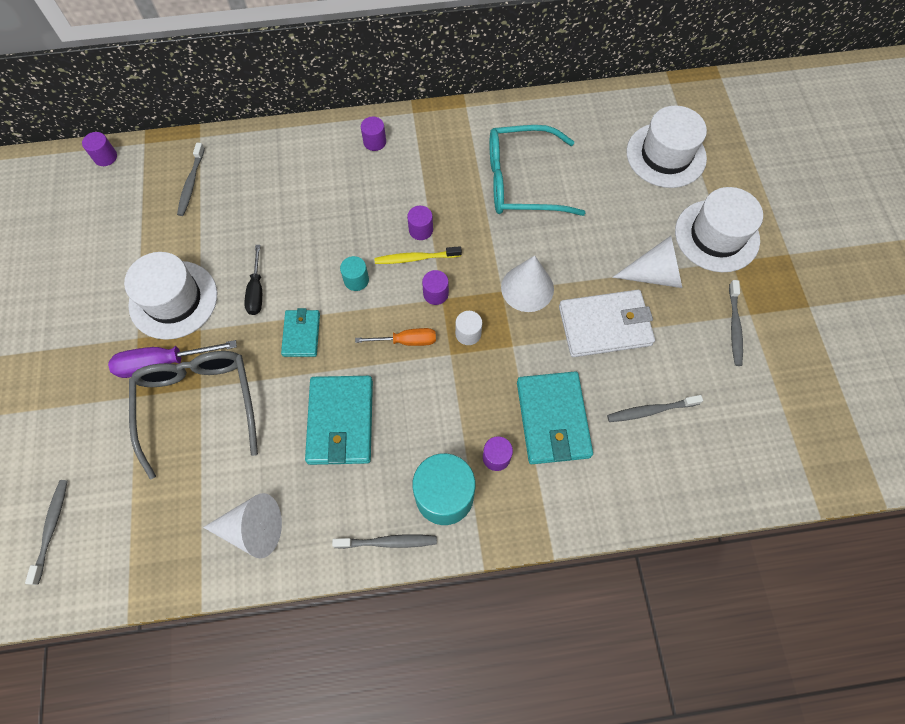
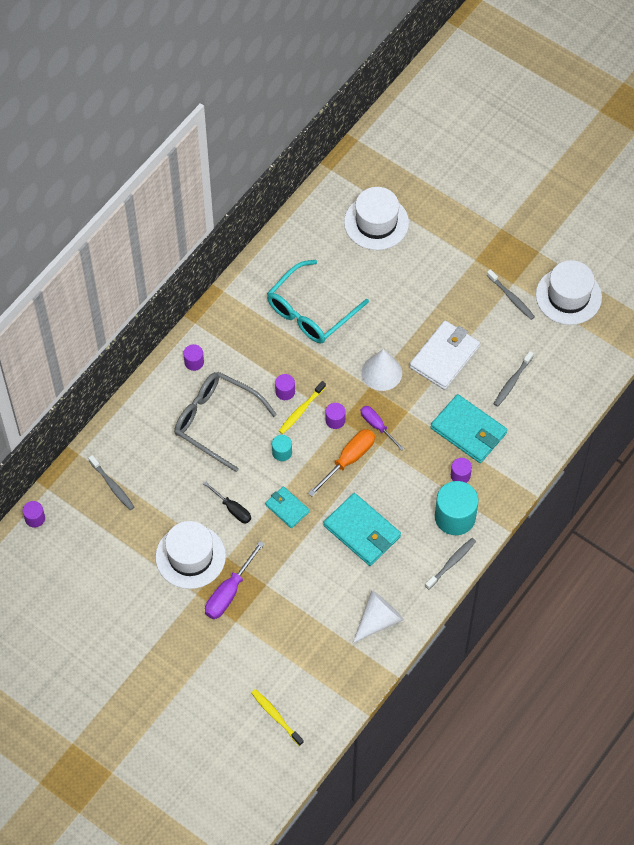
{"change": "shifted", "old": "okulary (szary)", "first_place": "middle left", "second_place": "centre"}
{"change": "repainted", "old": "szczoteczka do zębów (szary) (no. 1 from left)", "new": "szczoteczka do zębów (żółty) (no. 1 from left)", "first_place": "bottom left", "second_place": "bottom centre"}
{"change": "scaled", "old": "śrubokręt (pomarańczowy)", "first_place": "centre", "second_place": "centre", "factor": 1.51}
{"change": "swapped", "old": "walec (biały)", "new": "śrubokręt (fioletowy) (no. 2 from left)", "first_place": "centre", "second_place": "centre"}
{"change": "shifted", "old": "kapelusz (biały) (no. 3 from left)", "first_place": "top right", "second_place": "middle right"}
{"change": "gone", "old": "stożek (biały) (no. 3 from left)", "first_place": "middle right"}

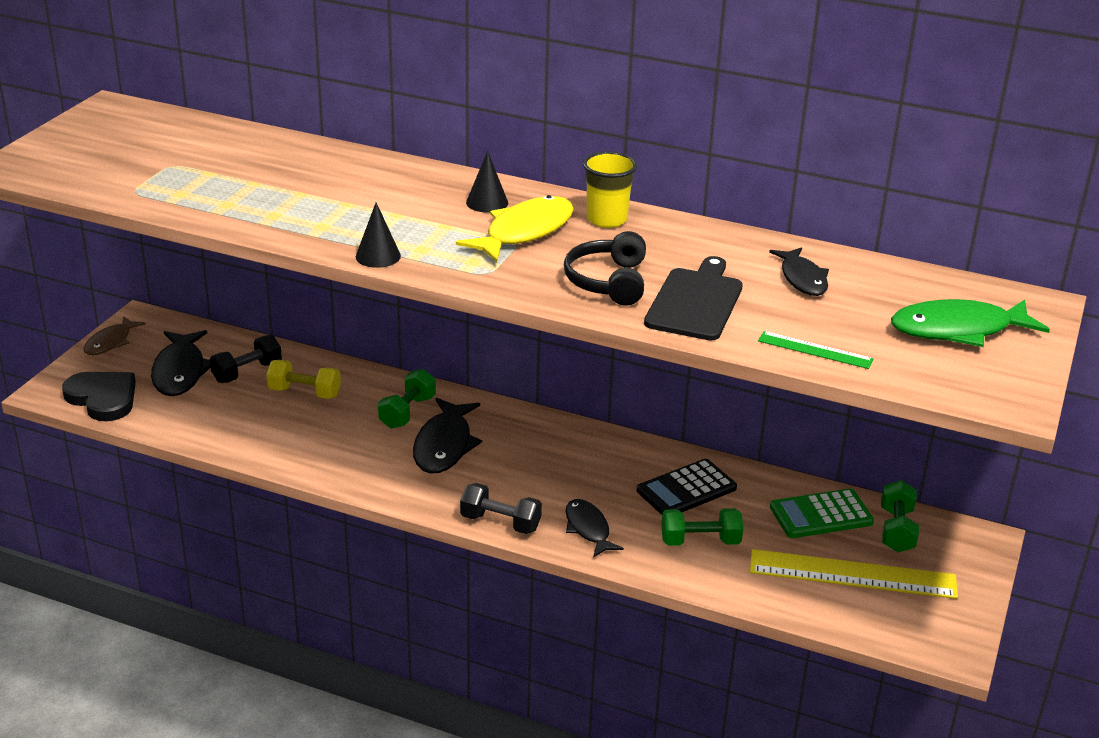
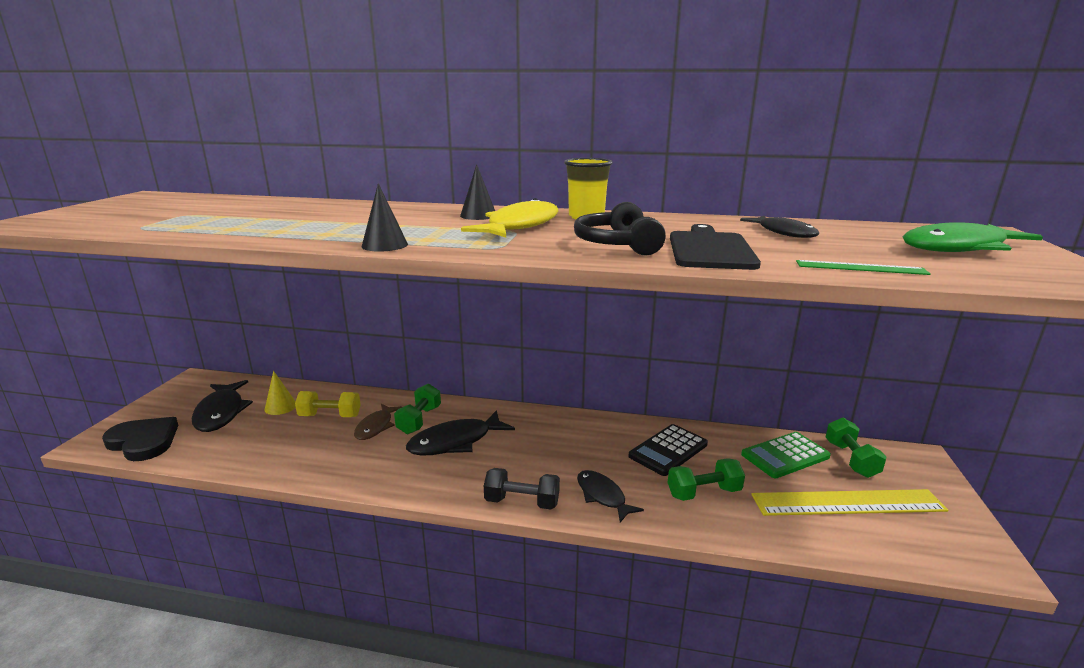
{"change": "swapped", "old": "hantel (czarny) (no. 1 from left)", "new": "stożek (żółty)", "first_place": "middle left", "second_place": "middle left"}
{"change": "shifted", "old": "ryba (brązowy)", "first_place": "middle left", "second_place": "centre"}
{"change": "rotated", "old": "ryba (czarny) (no. 2 from left)", "first_place": "centre", "second_place": "centre", "degrees": 60}

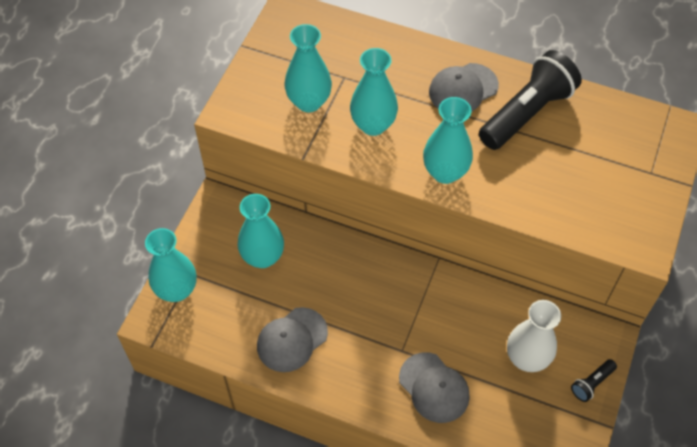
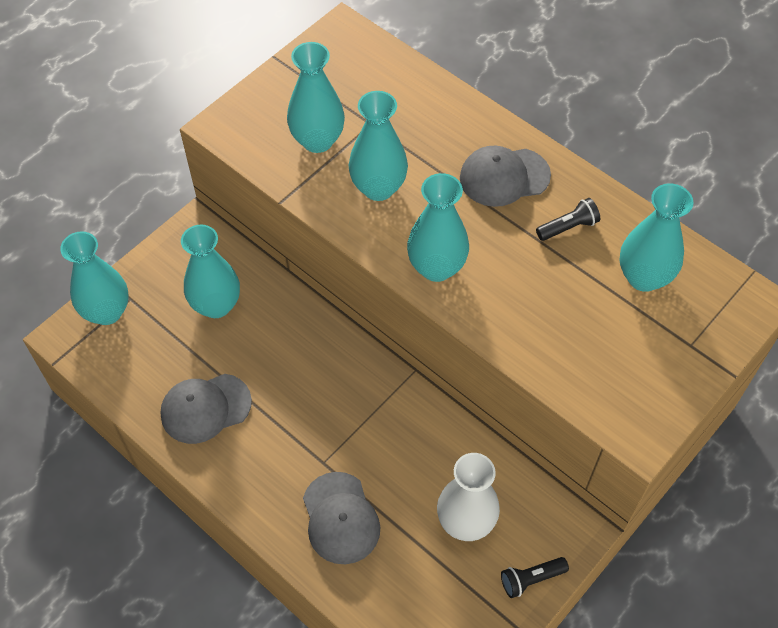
{"change": "scaled", "old": "latarka (czarny) (no. 1 from left in the first image)", "first_place": "top right", "second_place": "middle right", "factor": 0.43}
{"change": "new", "new": "wazon (turkusowy) (no. 6 from left)", "second_place": "middle right"}

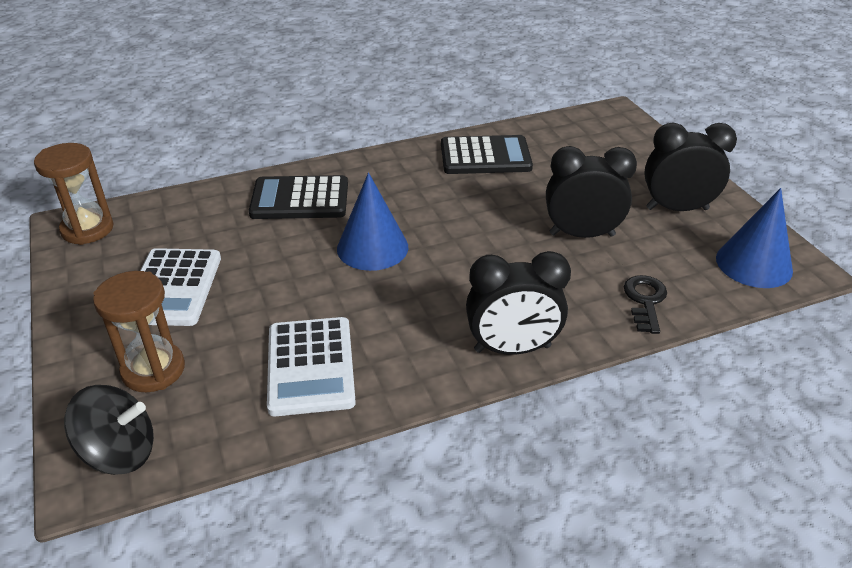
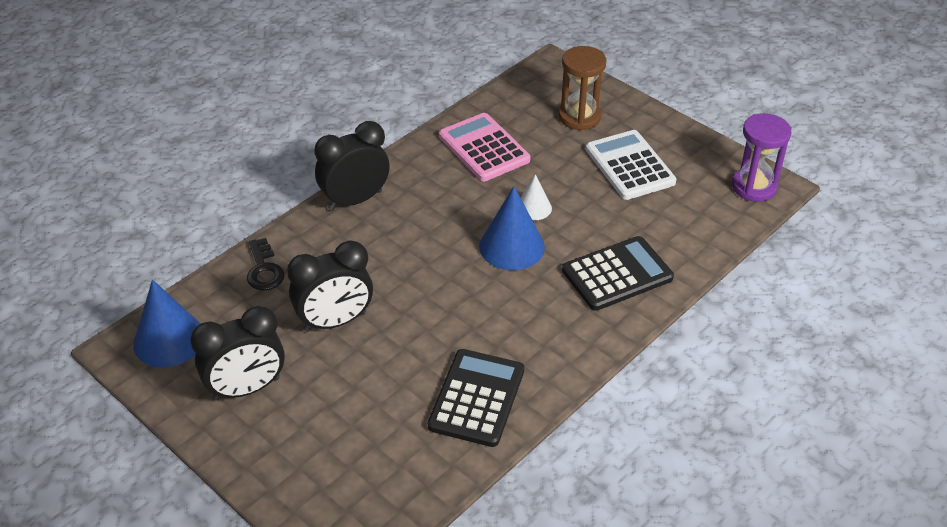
{"change": "rotated", "old": "kalkulator (czarny) (no. 2 from left in the first image)", "first_place": "top centre", "second_place": "bottom centre", "degrees": 135}
{"change": "repainted", "old": "kalkulator (biały) (no. 2 from left)", "new": "kalkulator (różowy)", "first_place": "centre", "second_place": "top centre"}
{"change": "new", "new": "stożek (biały)", "second_place": "centre"}
{"change": "repainted", "old": "klepsydra (brązowy) (no. 1 from left)", "new": "klepsydra (fioletowy)", "first_place": "middle left", "second_place": "top right"}
{"change": "gone", "old": "bączek (czarny)", "first_place": "bottom left"}

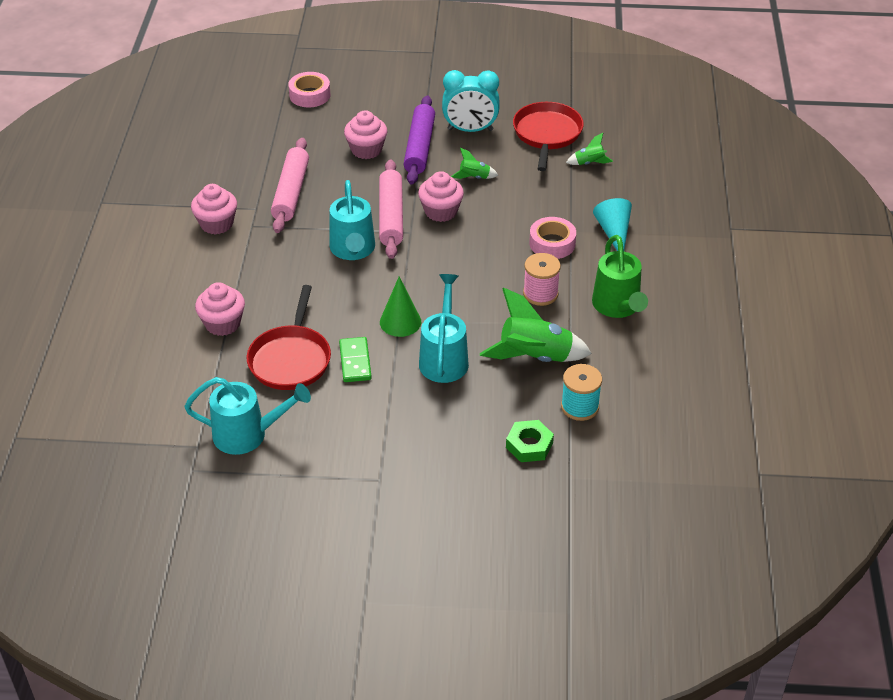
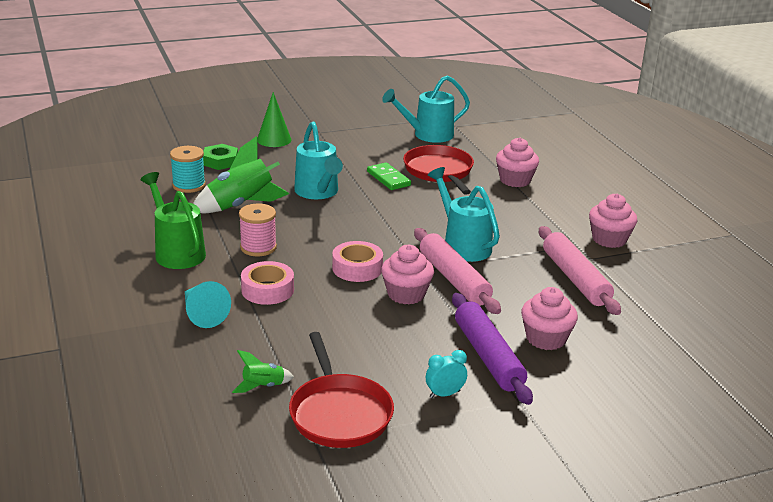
{"change": "shifted", "old": "stożek (zielony)", "first_place": "centre", "second_place": "top centre"}
{"change": "shifted", "old": "taśma klejąca (różowy) (no. 1 from left in the first image)", "new": "taśma klejąca (różowy) (no. 2 from left)", "first_place": "top centre", "second_place": "centre"}
{"change": "scaled", "old": "budzik (turkusowy)", "first_place": "top centre", "second_place": "bottom centre", "factor": 0.51}
{"change": "gone", "old": "rakieta (zielony) (no. 1 from left)", "first_place": "top centre"}

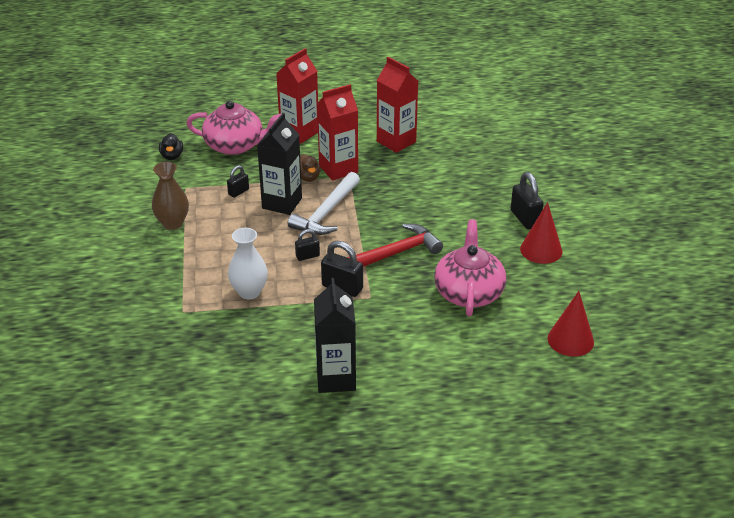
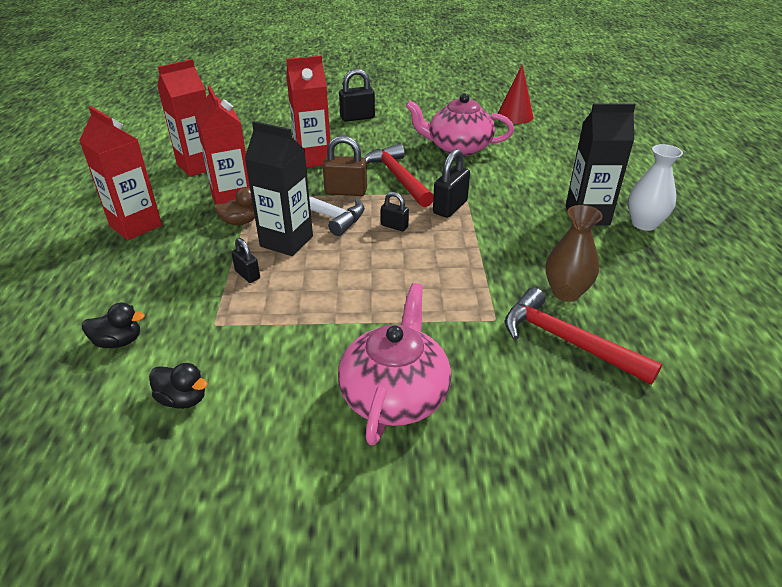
{"change": "new", "new": "kaczka (czarny) (no. 2 from left)", "second_place": "middle left"}
{"change": "new", "new": "karton mleka (czerwony) (no. 4 from left)", "second_place": "top centre"}
{"change": "new", "new": "kłódka (brązowy)", "second_place": "top centre"}
{"change": "shifted", "old": "imbryk (różowy) (no. 1 from left)", "first_place": "top left", "second_place": "centre"}
{"change": "rotated", "old": "kłódka (czarny) (no. 2 from left in the first image)", "first_place": "centre", "second_place": "centre", "degrees": -45}
{"change": "new", "new": "młotek (czerwony) (no. 2 from left)", "second_place": "middle right"}
{"change": "shifted", "old": "wazon (brązowy)", "first_place": "middle left", "second_place": "middle right"}
{"change": "shifted", "old": "wazon (biały)", "first_place": "centre", "second_place": "top right"}
{"change": "gone", "old": "stożek (czerwony) (no. 1 from left)", "first_place": "middle right"}

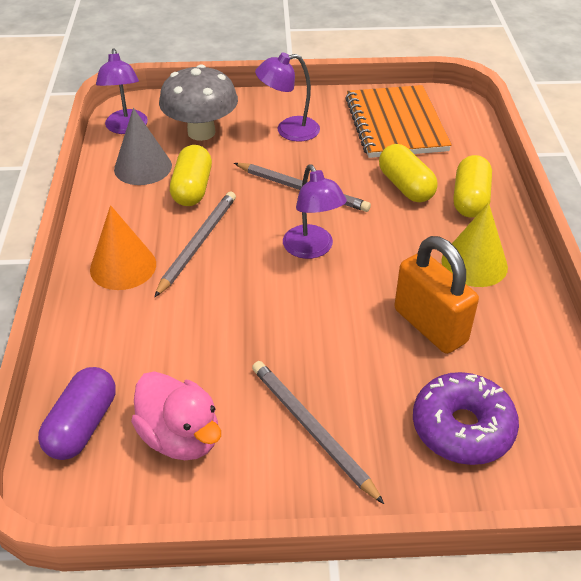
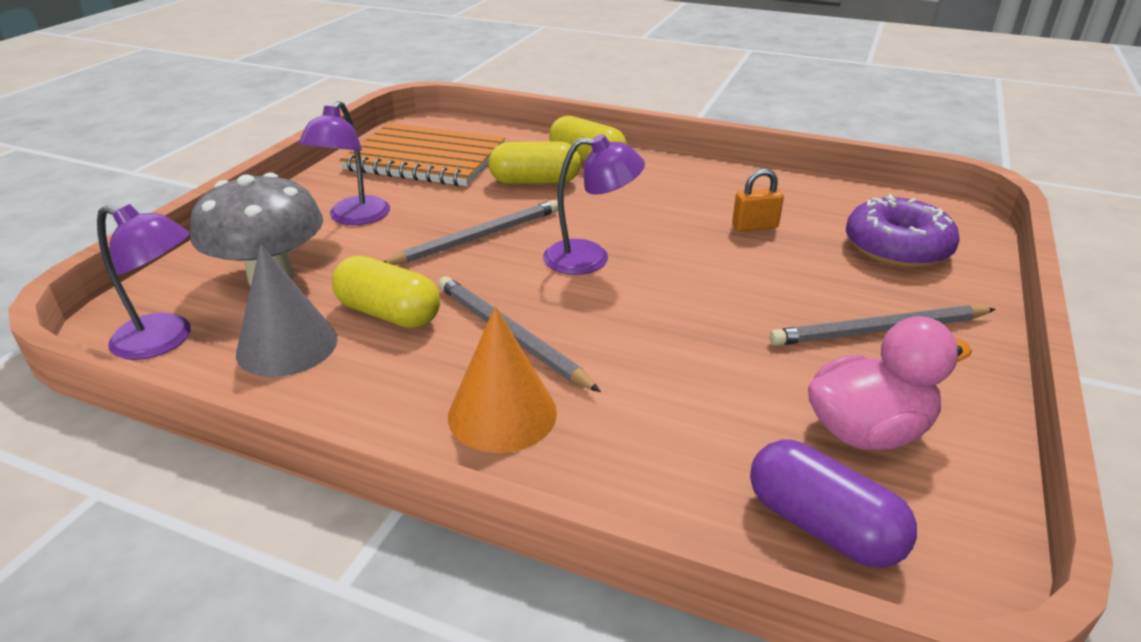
{"change": "scaled", "old": "kłódka (pomarańczowy)", "first_place": "middle right", "second_place": "top centre", "factor": 0.51}
{"change": "gone", "old": "stożek (żółty)", "first_place": "middle right"}

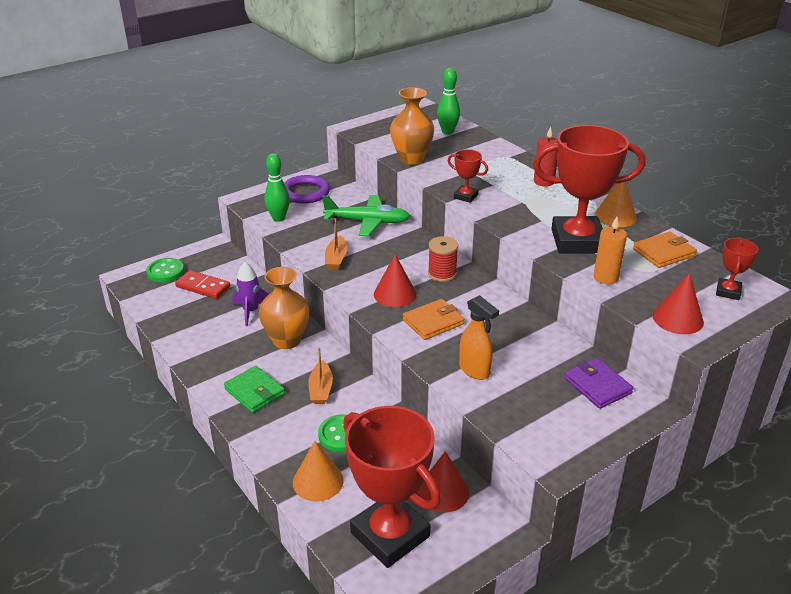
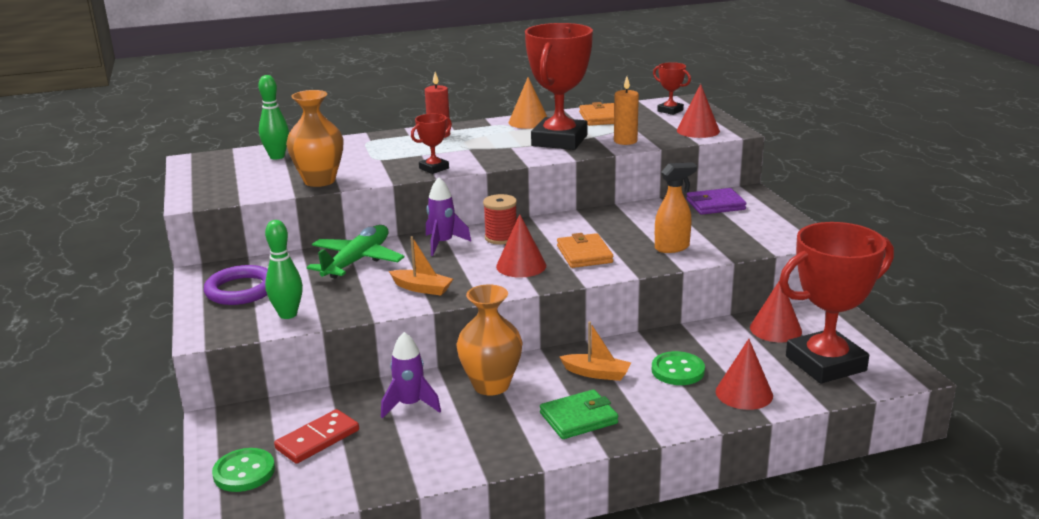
{"change": "new", "new": "rakieta (fioletowy) (no. 2 from left)", "second_place": "centre"}
{"change": "repainted", "old": "stożek (pomarańczowy) (no. 1 from left)", "new": "stożek (czerwony) (no. 3 from left)", "first_place": "bottom centre", "second_place": "bottom right"}

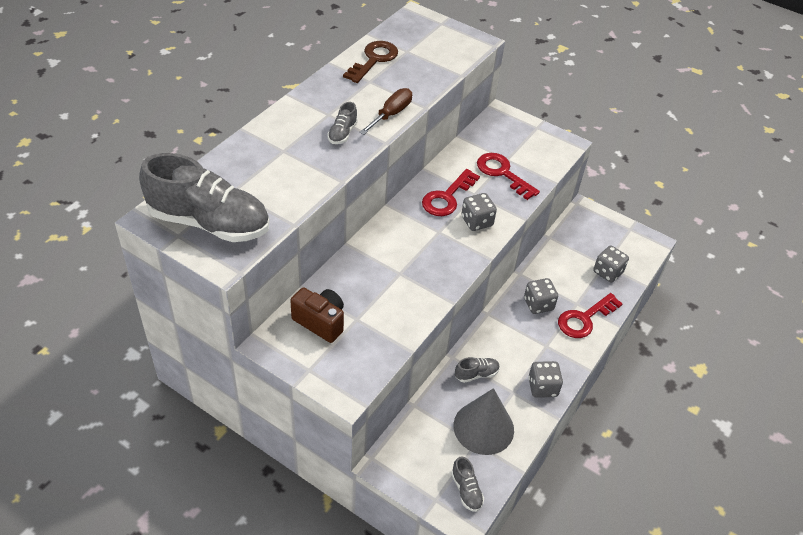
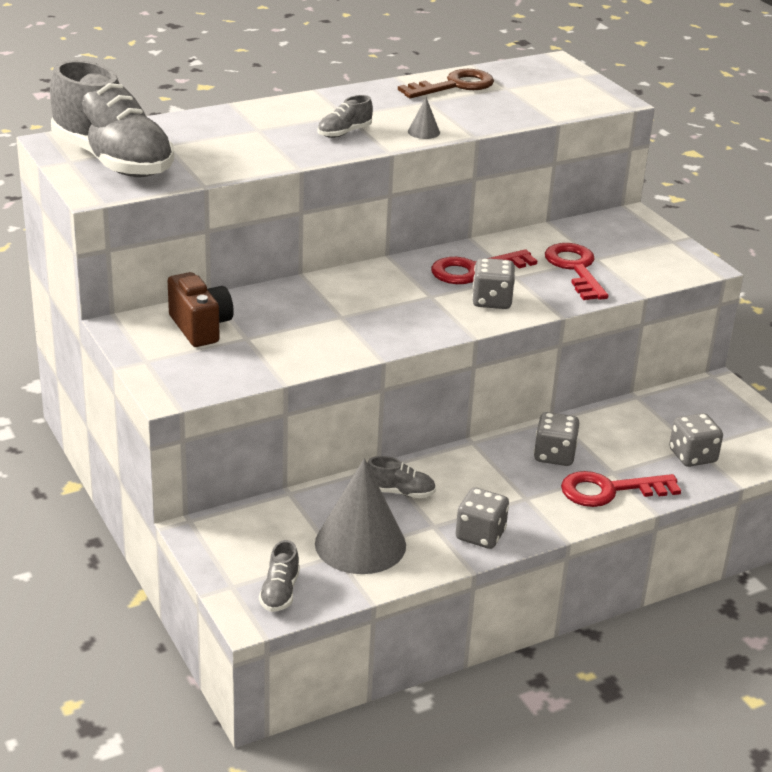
{"change": "swapped", "old": "śrubokręt (brązowy)", "new": "stożek (szary) (no. 2 from left)", "first_place": "top centre", "second_place": "top centre"}

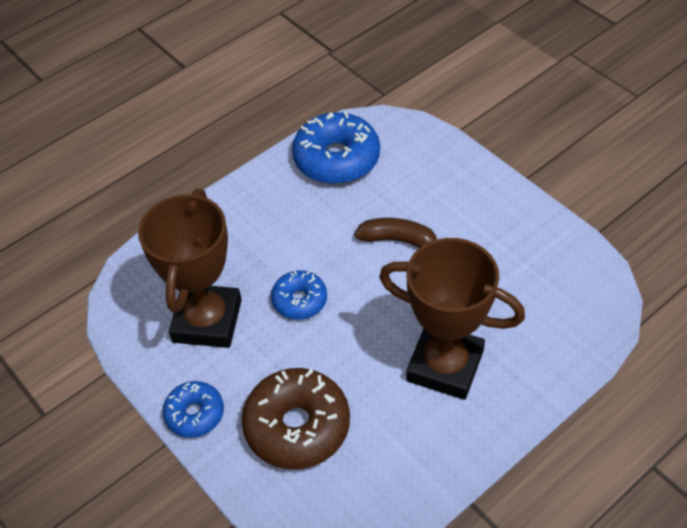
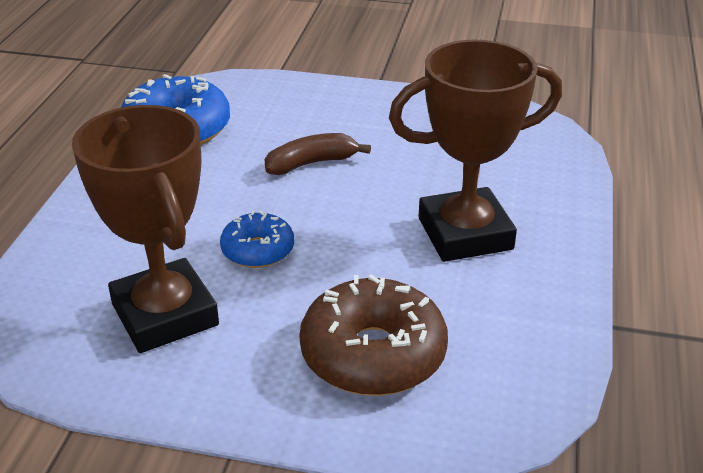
{"change": "gone", "old": "donut (niebieski) (no. 1 from left)", "first_place": "bottom left"}

